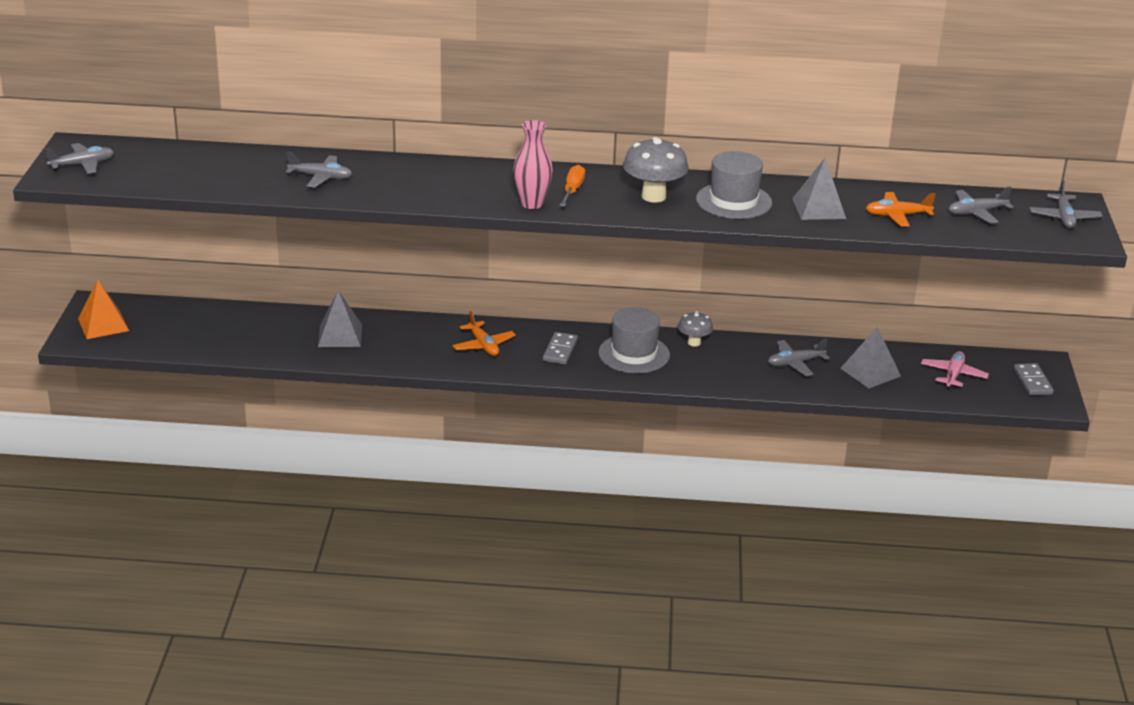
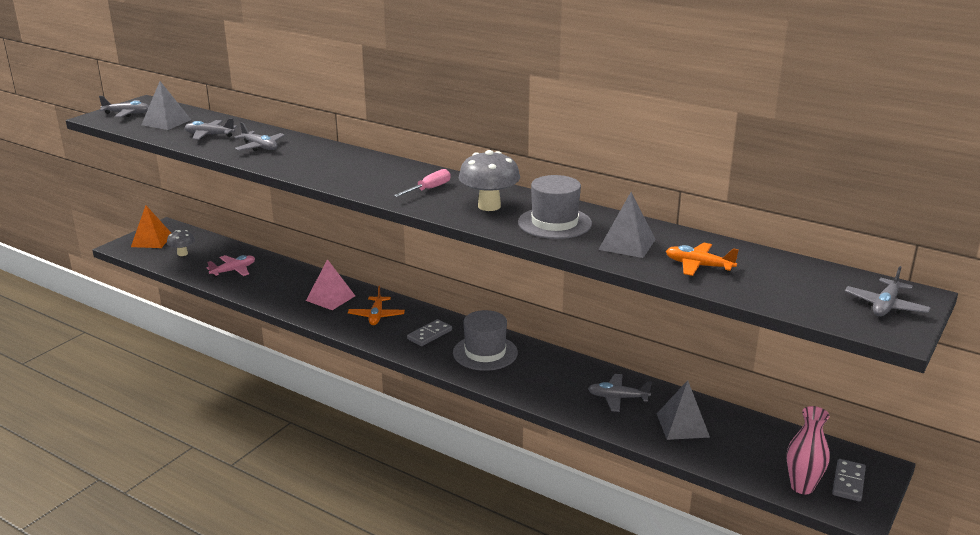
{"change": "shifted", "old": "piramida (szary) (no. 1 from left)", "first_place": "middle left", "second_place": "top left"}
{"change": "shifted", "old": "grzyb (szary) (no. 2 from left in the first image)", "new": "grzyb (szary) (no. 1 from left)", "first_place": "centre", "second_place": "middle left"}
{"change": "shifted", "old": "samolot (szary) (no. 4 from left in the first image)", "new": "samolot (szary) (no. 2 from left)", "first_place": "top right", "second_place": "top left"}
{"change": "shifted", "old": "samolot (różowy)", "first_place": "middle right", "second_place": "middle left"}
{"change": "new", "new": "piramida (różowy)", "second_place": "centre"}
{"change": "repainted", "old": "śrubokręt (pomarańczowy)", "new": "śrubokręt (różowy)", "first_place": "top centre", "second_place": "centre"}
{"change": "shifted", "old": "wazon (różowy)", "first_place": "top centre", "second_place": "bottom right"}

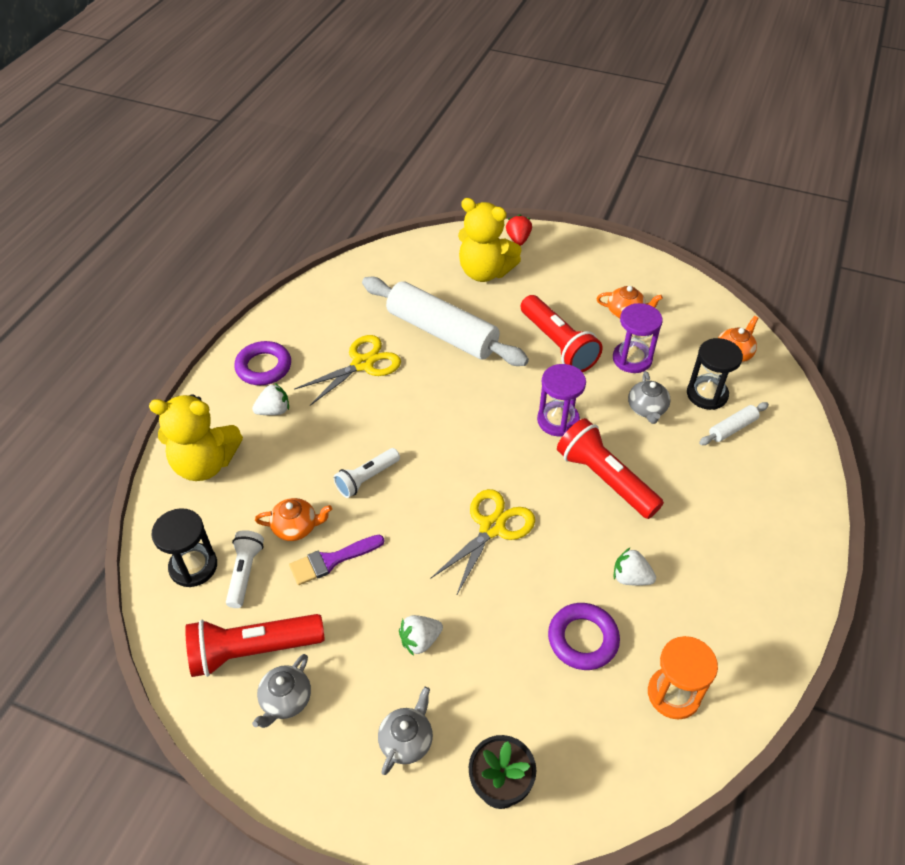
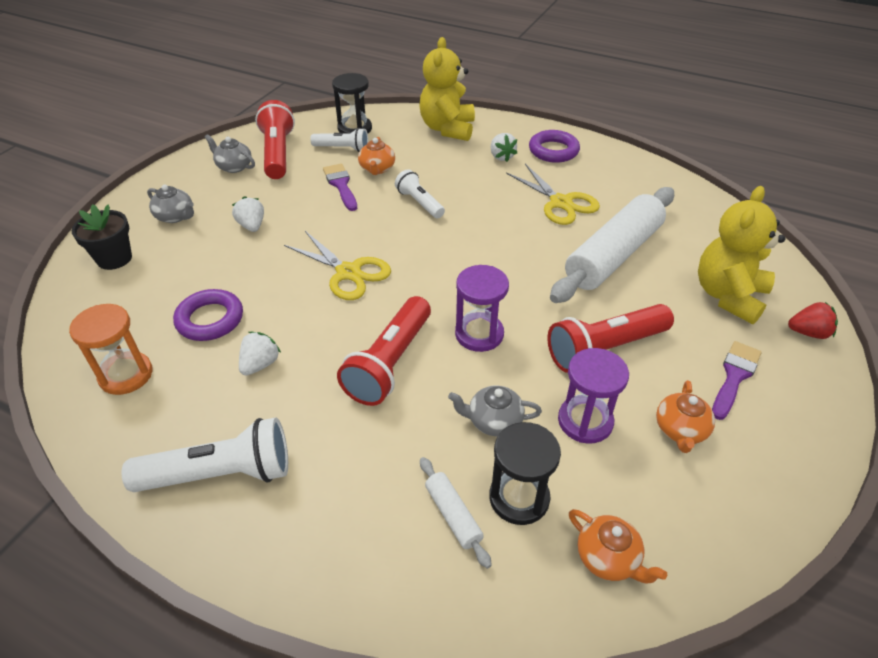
{"change": "new", "new": "latarka (biały) (no. 1 from left)", "second_place": "bottom left"}
{"change": "rotated", "old": "latarka (czerwony) (no. 3 from left in the first image)", "first_place": "middle right", "second_place": "centre", "degrees": 150}
{"change": "new", "new": "pędzel (fioletowy) (no. 2 from left)", "second_place": "middle right"}

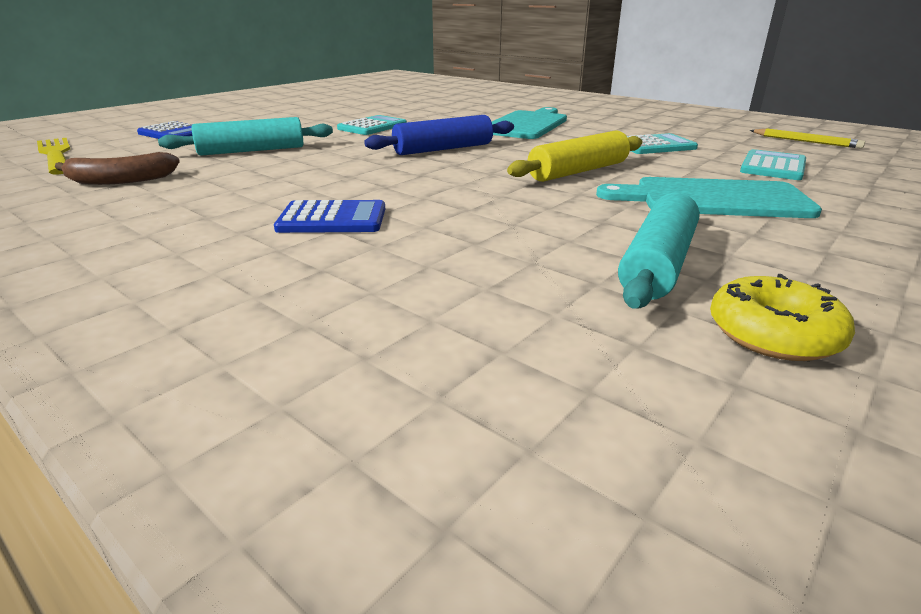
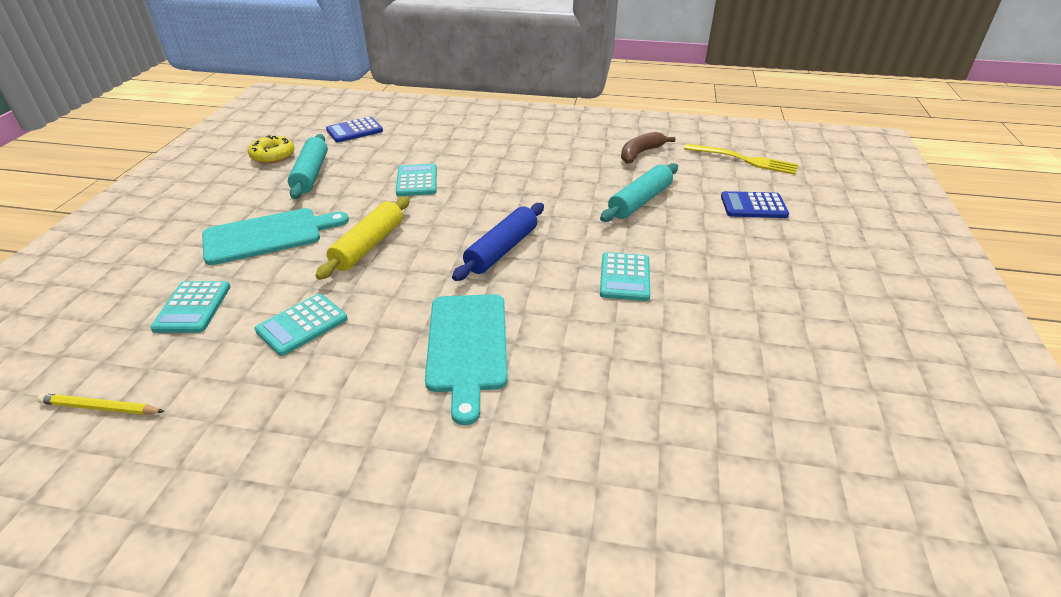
{"change": "shifted", "old": "kalkulator (niebieski) (no. 2 from left in the first image)", "new": "kalkulator (niebieski) (no. 1 from left)", "first_place": "centre", "second_place": "top centre"}
{"change": "new", "new": "kalkulator (turkusowy) (no. 3 from left)", "second_place": "top centre"}

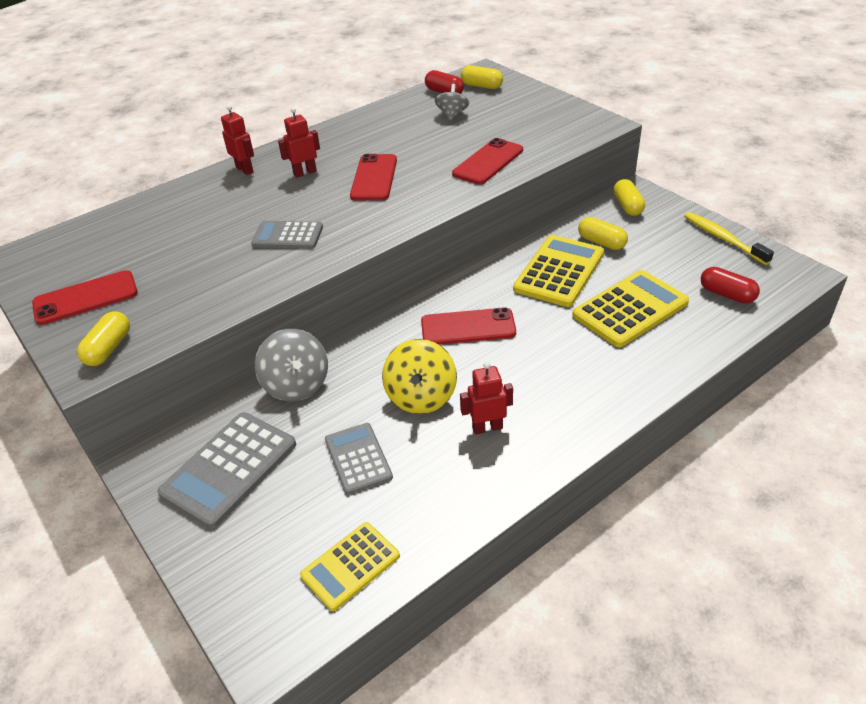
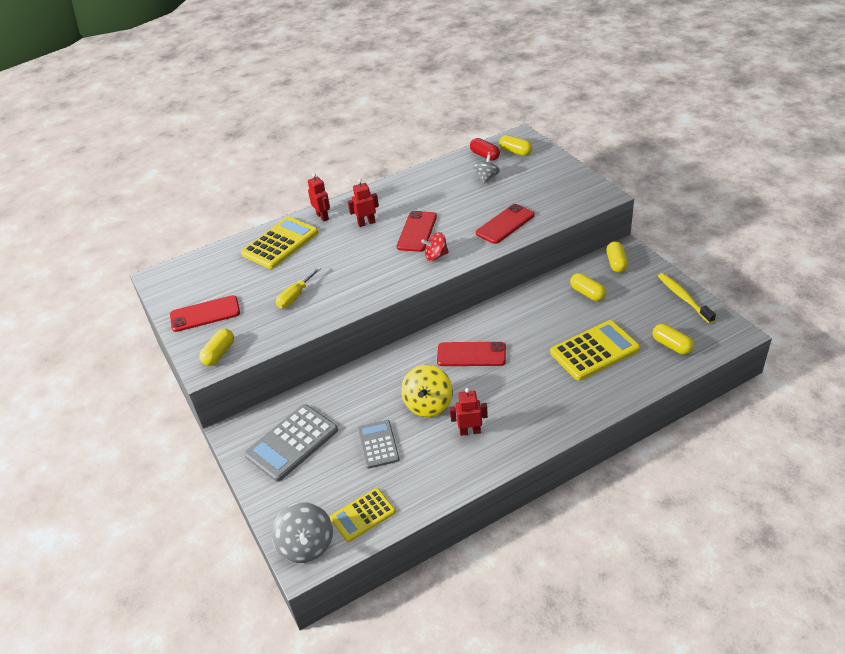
{"change": "shifted", "old": "kalkulator (żółty) (no. 2 from left in the first image)", "new": "kalkulator (żółty) (no. 1 from left)", "first_place": "centre", "second_place": "middle left"}
{"change": "shifted", "old": "bączek (szary) (no. 1 from left)", "first_place": "centre", "second_place": "bottom centre"}
{"change": "new", "new": "śrubokręt (żółty)", "second_place": "centre"}
{"change": "new", "new": "bączek (czerwony)", "second_place": "centre"}
{"change": "repainted", "old": "kapsułka (czerwony) (no. 2 from left)", "new": "kapsułka (żółty) (no. 5 from left)", "first_place": "middle right", "second_place": "middle right"}
{"change": "gone", "old": "kalkulator (szary) (no. 2 from left)", "first_place": "middle left"}

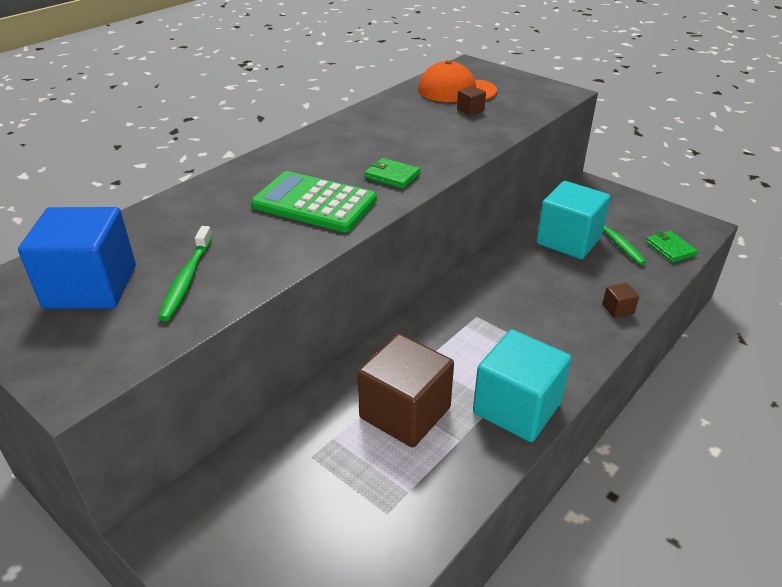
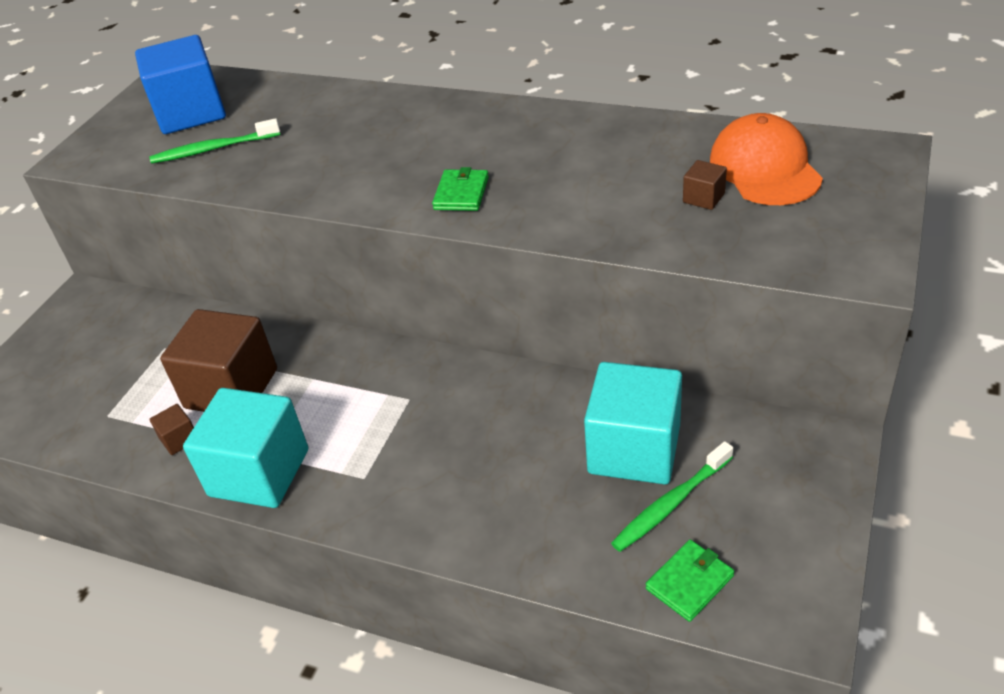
{"change": "shifted", "old": "sześcian (brązowy) (no. 3 from left in the first image)", "new": "sześcian (brązowy) (no. 1 from left)", "first_place": "middle right", "second_place": "middle left"}
{"change": "gone", "old": "kalkulator (zielony)", "first_place": "centre"}

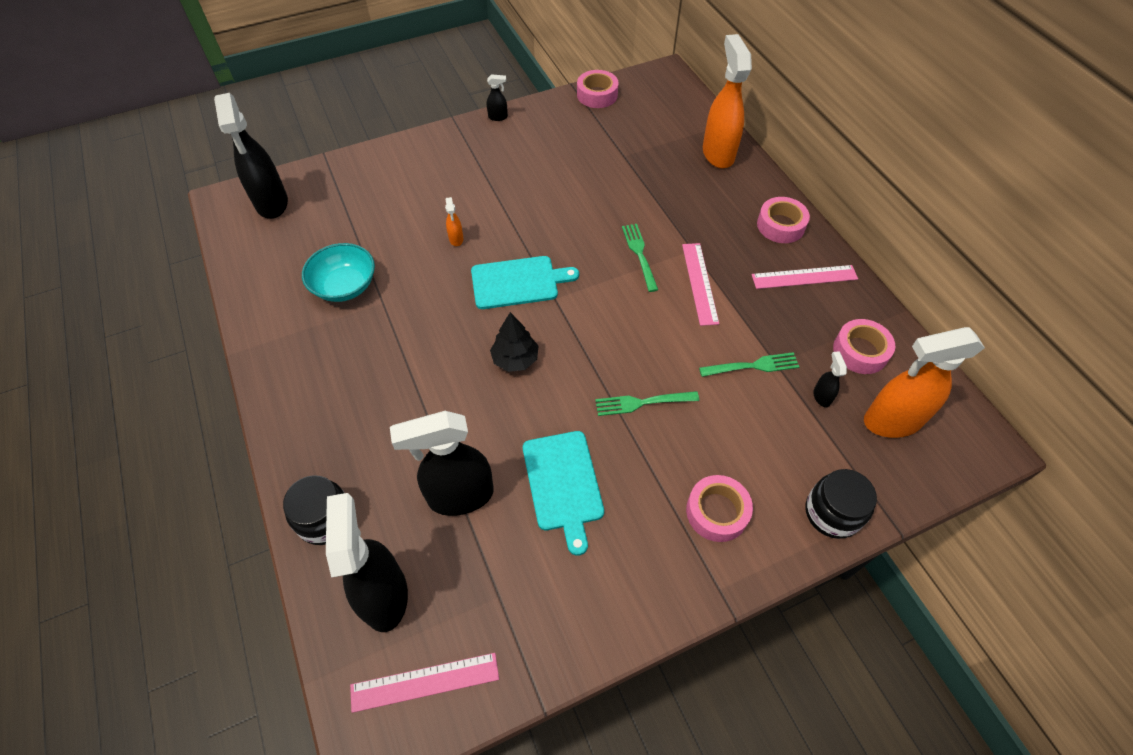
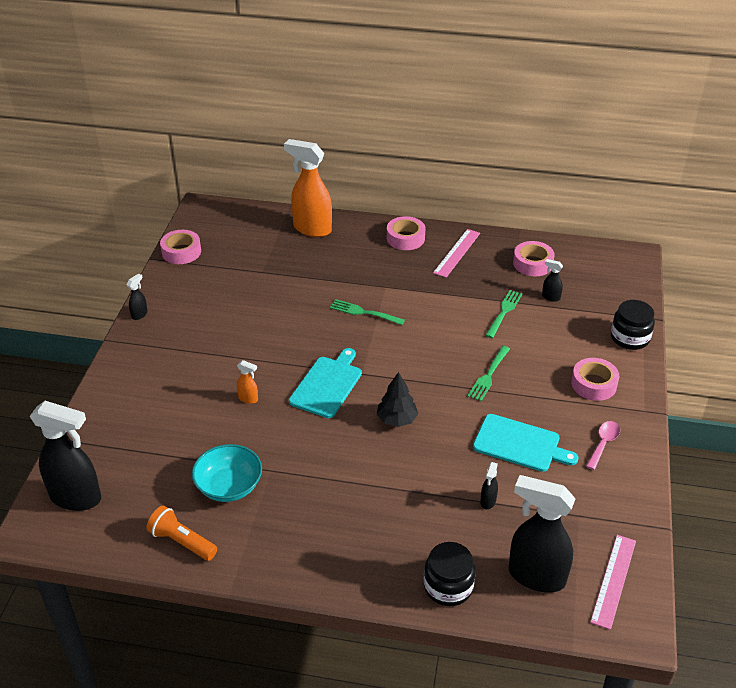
{"change": "new", "new": "latarka (pomarańczowy)", "second_place": "bottom left"}
{"change": "scaled", "old": "spryskiwacz (czarny) (no. 3 from left)", "first_place": "centre", "second_place": "bottom centre", "factor": 0.42}
{"change": "new", "new": "łyżka (różowy)", "second_place": "middle right"}
{"change": "gone", "old": "linijka (różowy) (no. 2 from left)", "first_place": "centre"}
{"change": "gone", "old": "spryskiwacz (pomarańczowy) (no. 3 from left)", "first_place": "middle right"}

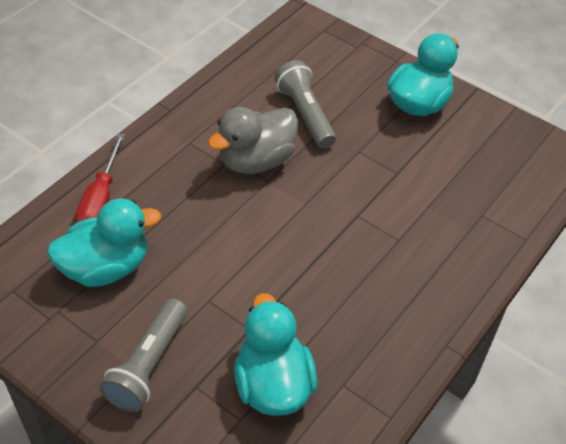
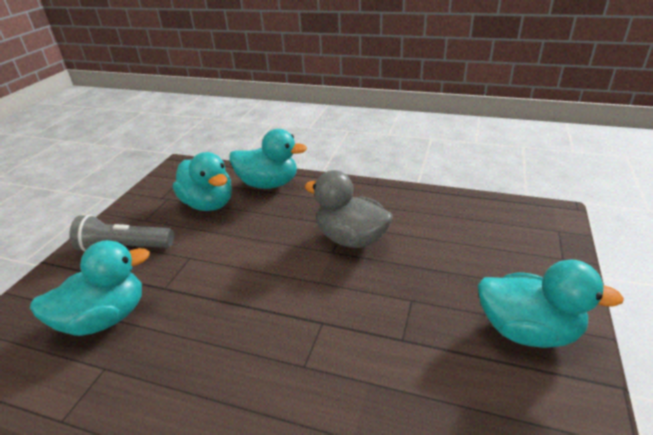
{"change": "swapped", "old": "śrubokręt (czerwony)", "new": "kaczka (turkusowy) (no. 3 from left)", "first_place": "middle left", "second_place": "centre"}
{"change": "gone", "old": "latarka (szary) (no. 2 from left)", "first_place": "top centre"}

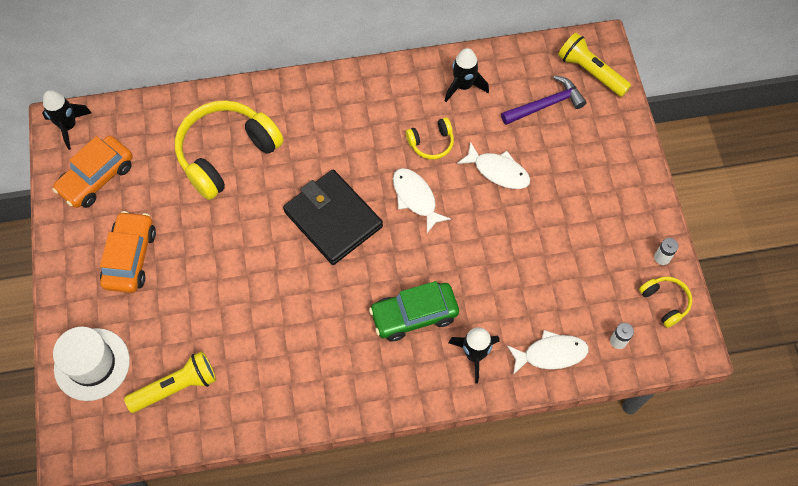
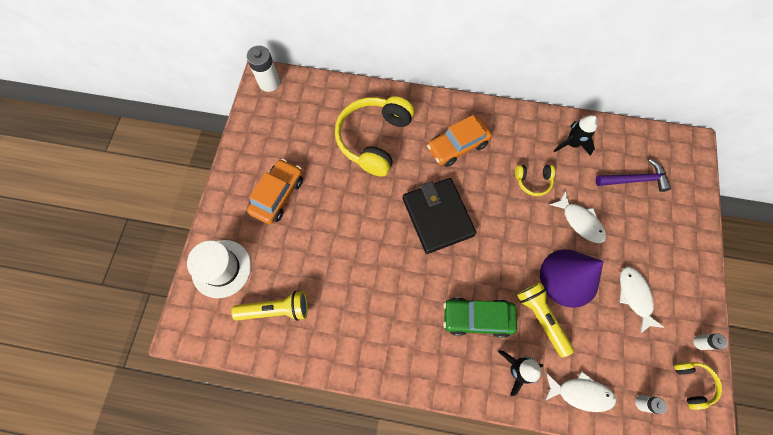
{"change": "swapped", "old": "rakieta (czarny) (no. 1 from left)", "new": "bateria (biały) (no. 1 from left)", "first_place": "top left", "second_place": "top centre"}
{"change": "rotated", "old": "słuchawki (żółty) (no. 1 from left)", "first_place": "top left", "second_place": "top centre", "degrees": -45}
{"change": "shifted", "old": "samochód (pomarańczowy) (no. 1 from left in the first image)", "new": "samochód (pomarańczowy) (no. 2 from left)", "first_place": "middle left", "second_place": "top centre"}
{"change": "shifted", "old": "latarka (żółty) (no. 2 from left)", "first_place": "top right", "second_place": "bottom right"}
{"change": "new", "new": "stożek (fioletowy)", "second_place": "middle right"}
{"change": "shifted", "old": "ryba (biały) (no. 1 from left in the first image)", "new": "ryba (biały) (no. 3 from left)", "first_place": "centre", "second_place": "bottom right"}

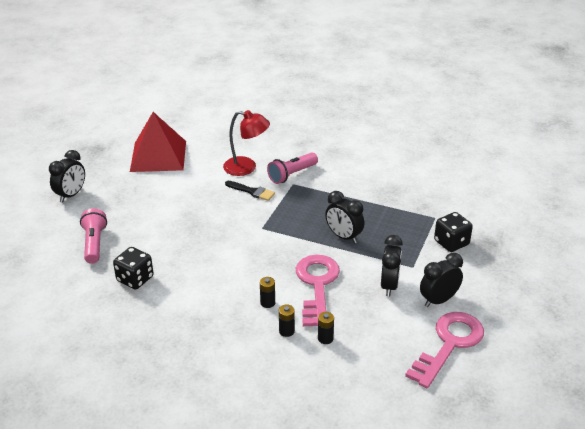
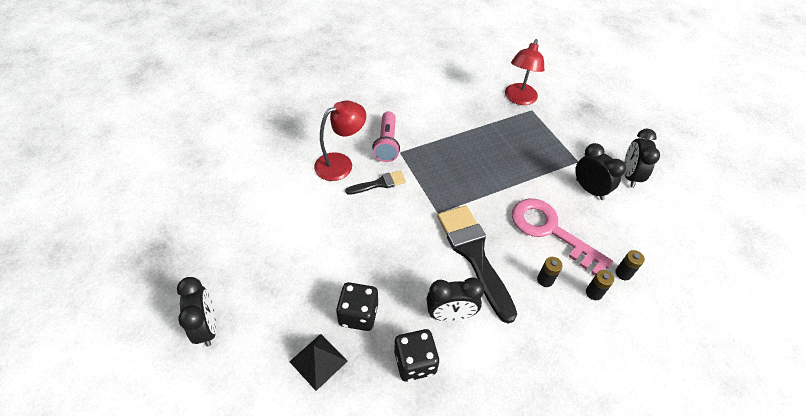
{"change": "swapped", "old": "latarka (różowy) (no. 1 from left)", "new": "piramida (czarny)", "first_place": "middle left", "second_place": "bottom centre"}
{"change": "shifted", "old": "kostka do gry (czarny) (no. 2 from left in the first image)", "new": "kostka do gry (czarny) (no. 1 from left)", "first_place": "middle right", "second_place": "bottom centre"}
{"change": "shifted", "old": "budzik (czarny) (no. 2 from left)", "first_place": "centre", "second_place": "bottom centre"}
{"change": "new", "new": "pędzel (czarny) (no. 2 from left)", "second_place": "centre"}
{"change": "new", "new": "lampka (czerwony) (no. 2 from left)", "second_place": "top centre"}
{"change": "gone", "old": "piramida (czerwony)", "first_place": "top left"}
{"change": "gone", "old": "klucz (różowy) (no. 2 from left)", "first_place": "bottom right"}

